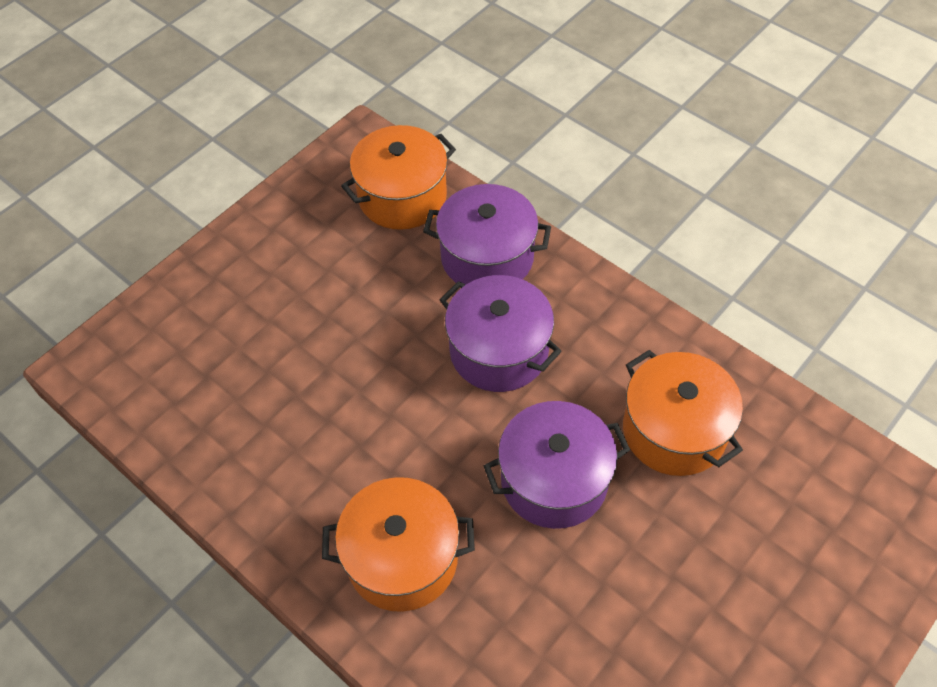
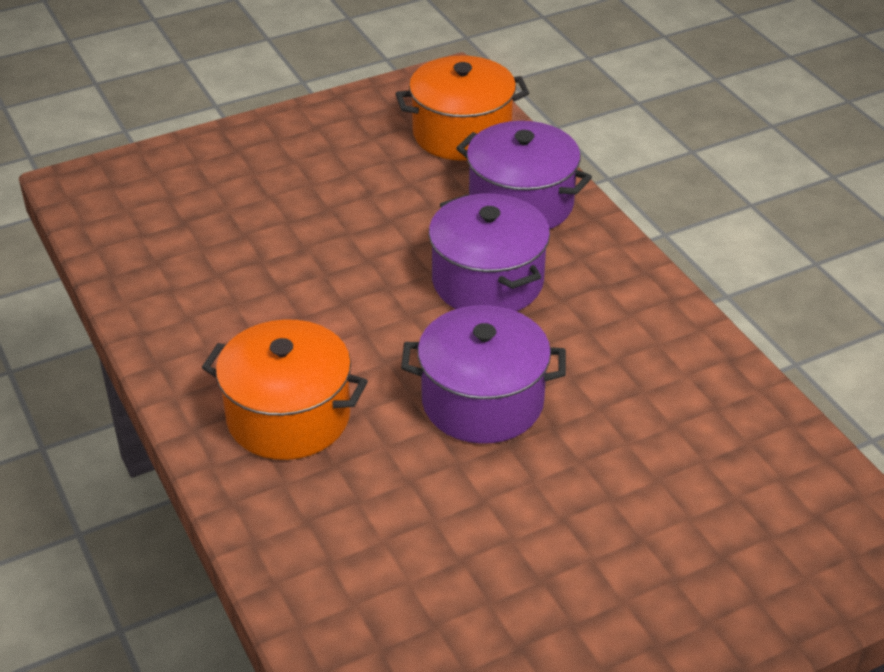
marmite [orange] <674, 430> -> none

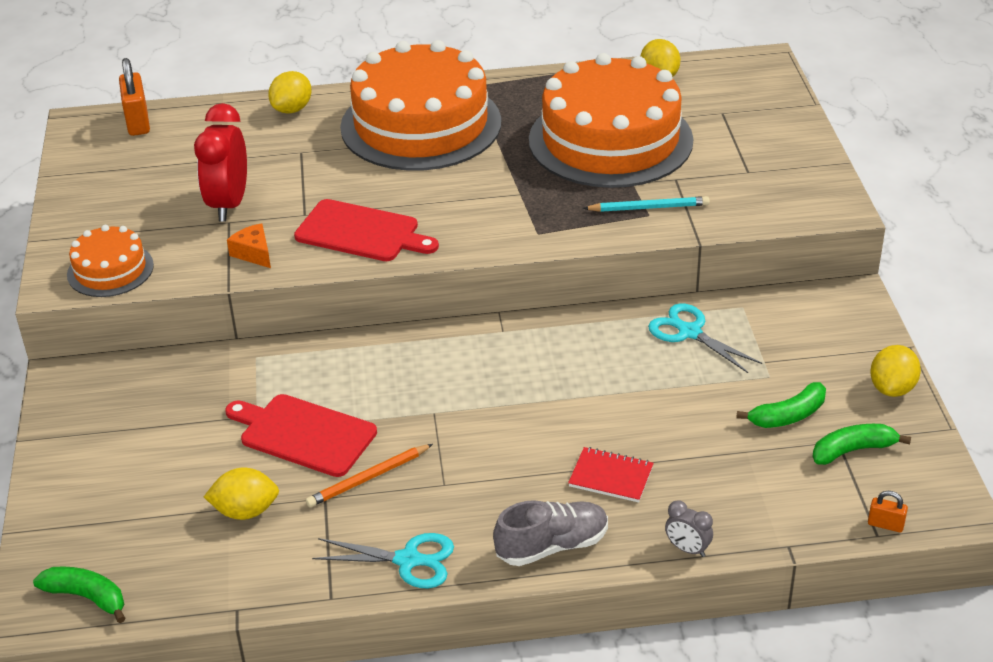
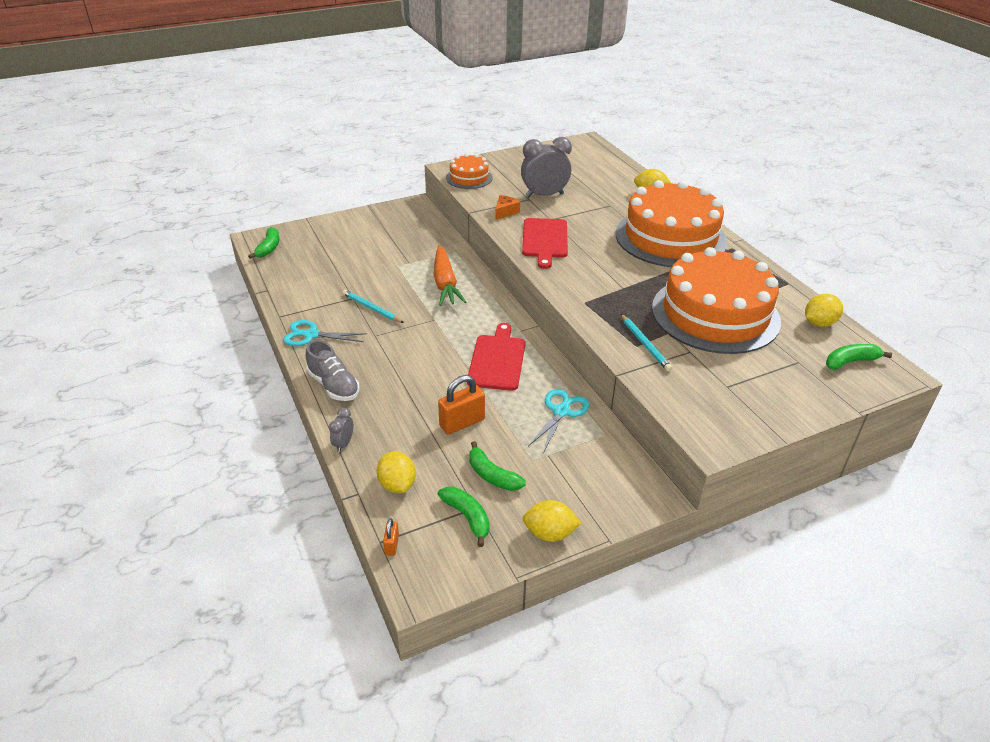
ciseaux [turquoise] <408, 560> -> ciseaux [turquoise] <311, 335>, 105 degrees clockwise
crayon [orange] <368, 478> -> crayon [turquoise] <372, 308>
citron [jaune] <245, 511> -> citron [jaune] <397, 484>, move
none -> carotte [orange] <445, 283>
cadenas [orange] <138, 122> -> cadenas [orange] <462, 423>, move
planche à découper [rouge] <303, 434> -> planche à découper [rouge] <497, 360>, move
réveil [rouge] <228, 204> -> réveil [gris] <544, 195>
none -> banane [vert] <850, 361>
carnet [rouge] <611, 477> -> none

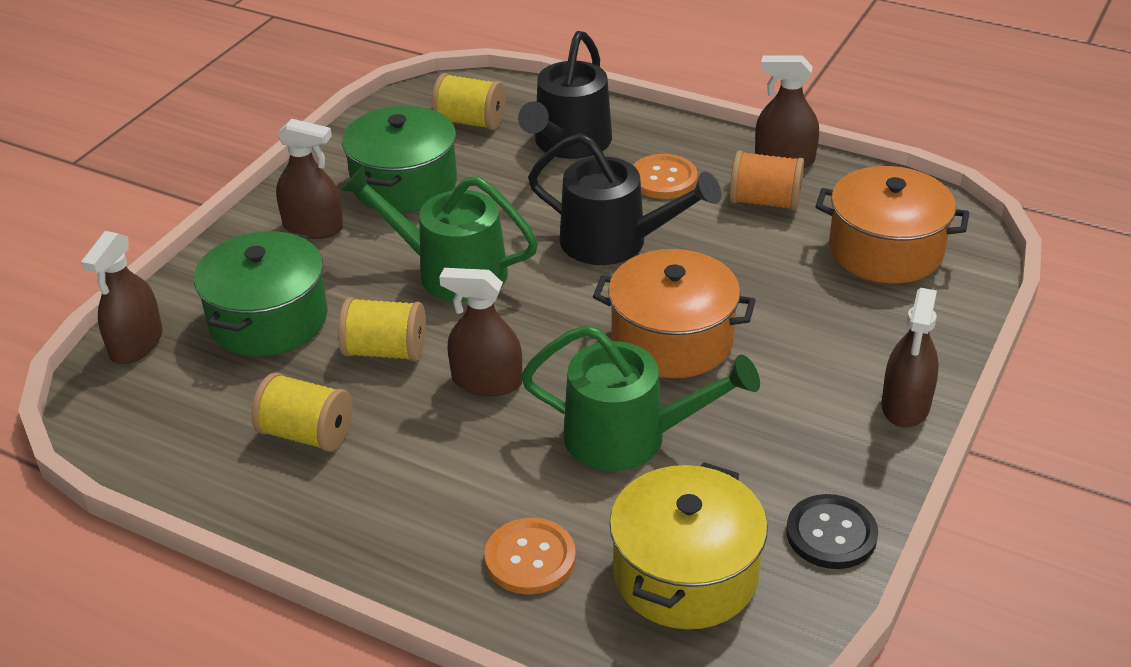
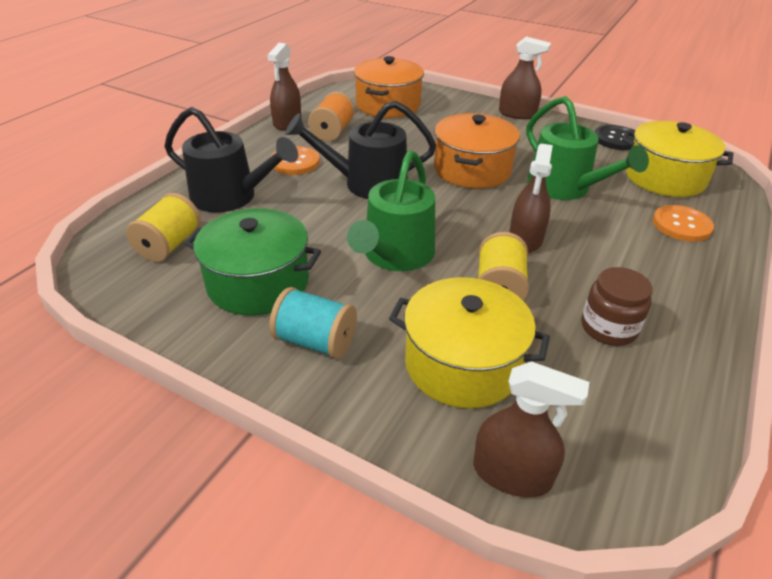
vaporisateur [marron] <313, 227> -> bobine [turquoise] <315, 341>
arrosoir [noir] <615, 242> -> arrosoir [noir] <367, 184>, 120 degrees counterclockwise
marmite [vert] <268, 319> -> marmite [jaune] <462, 364>
arrosoir [vert] <629, 437> -> arrosoir [vert] <565, 188>, 135 degrees clockwise
bobine [jaune] <306, 434> -> bocal [marron] <608, 328>

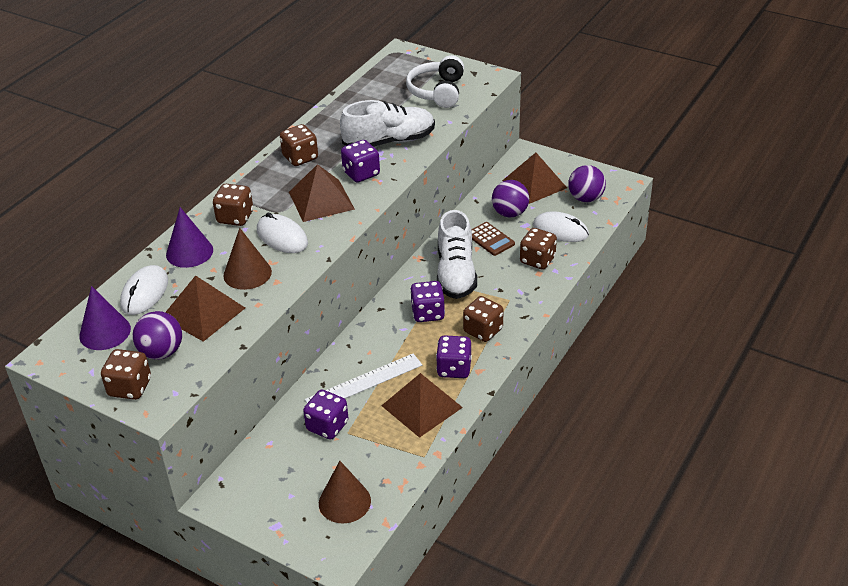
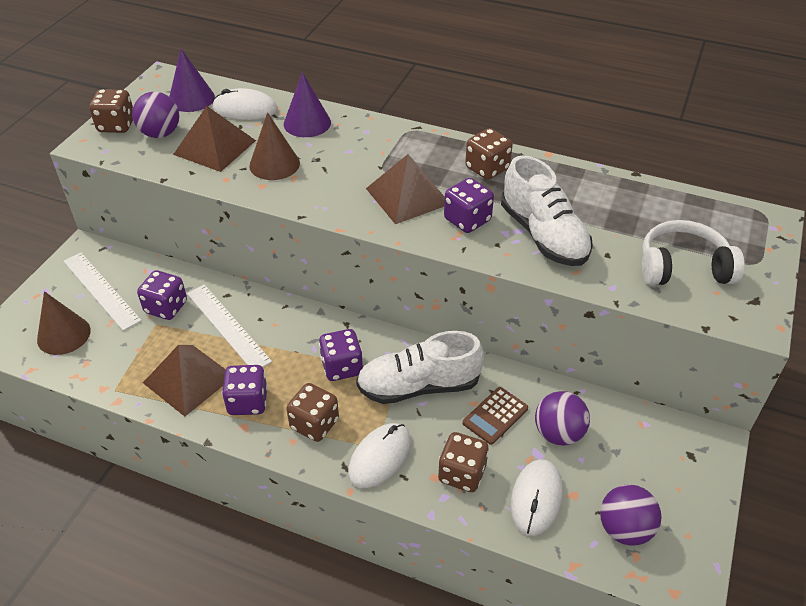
none -> règle [blanc] <101, 290>
souris [blanc] <282, 237> -> souris [blanc] <380, 457>, move
dé [marron] <235, 217> -> none
pyramide [marron] <534, 184> -> none

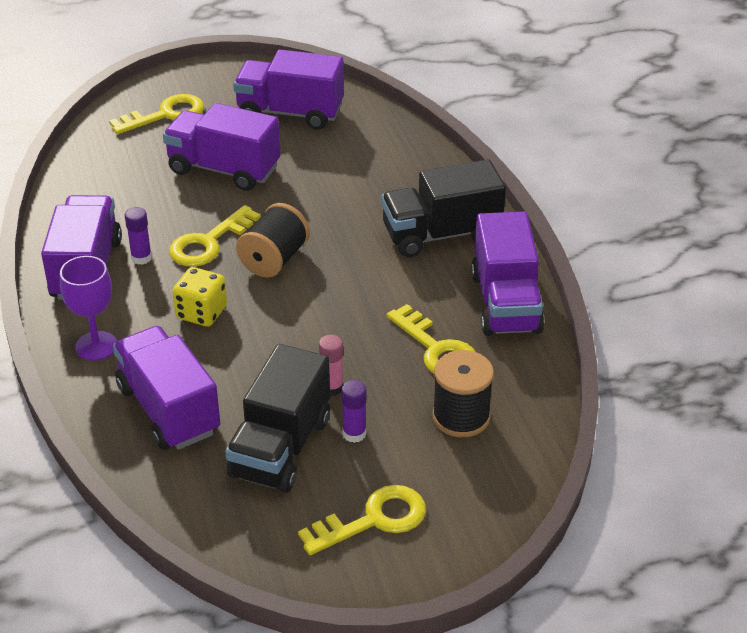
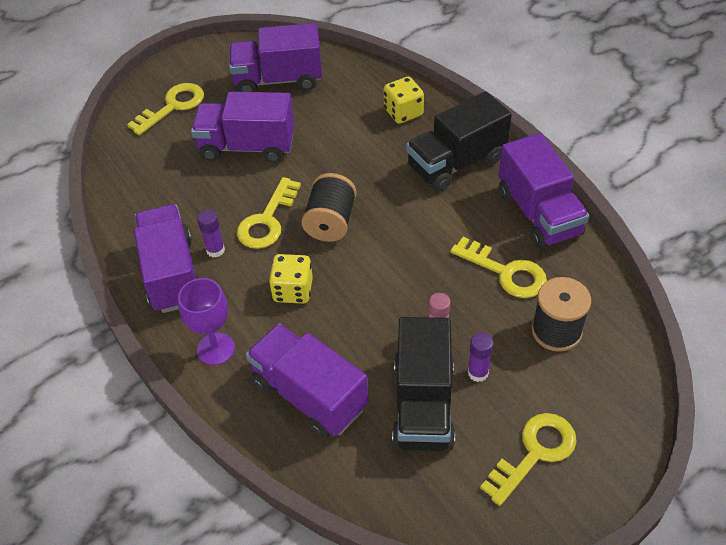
none -> dé [jaune] <403, 112>

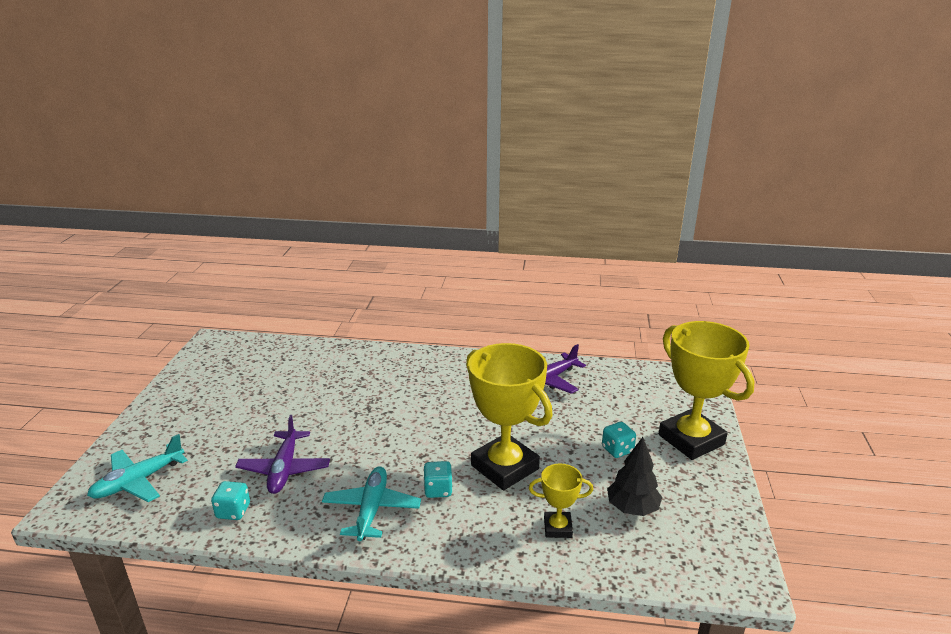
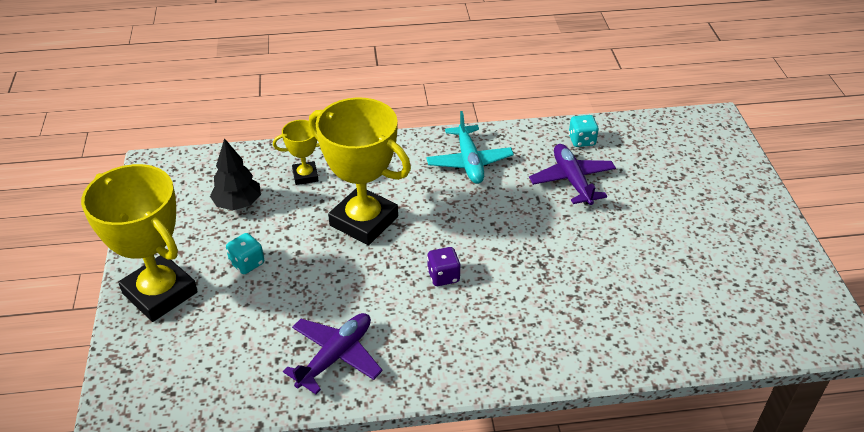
none -> dé [violet] <443, 276>
avion [turquoise] <138, 481> -> none
dé [turquoise] <438, 490> -> none

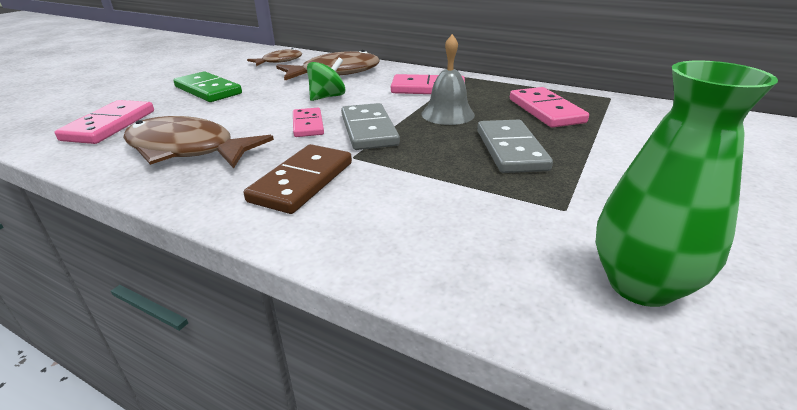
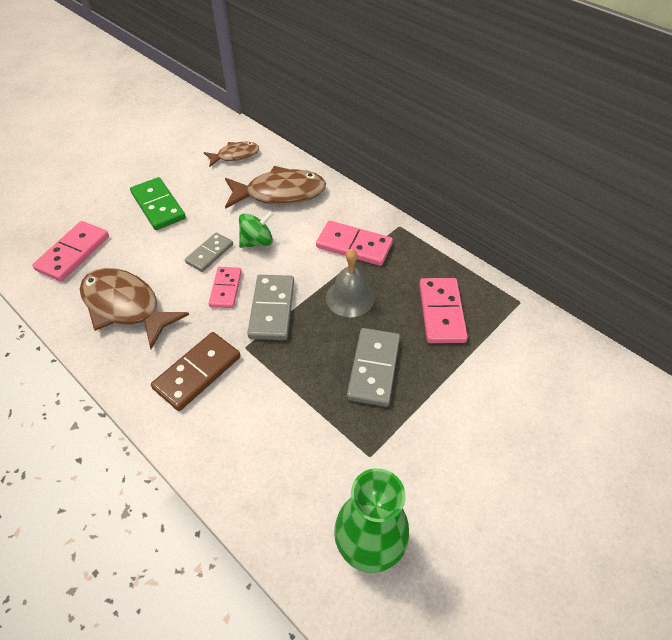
none -> domino [gris] <210, 254>

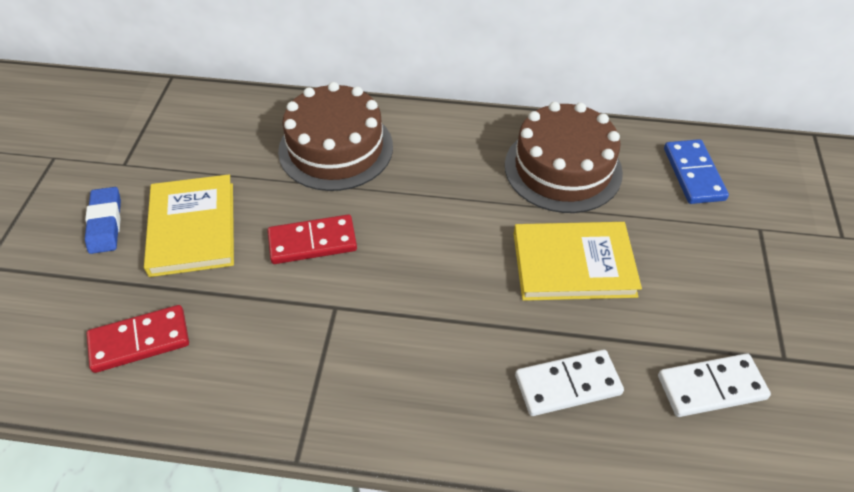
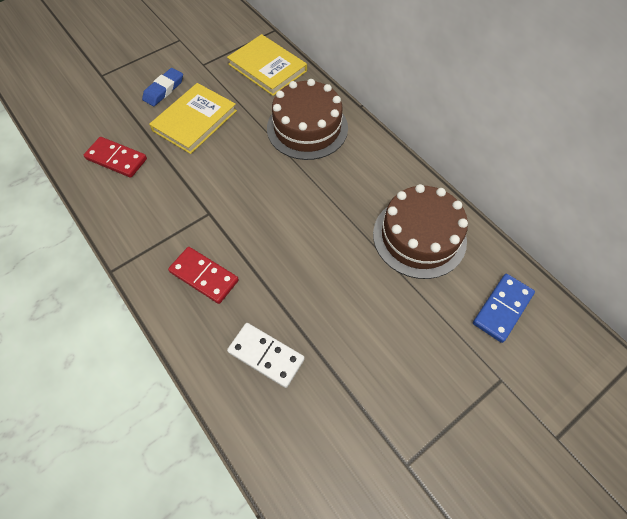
domino [rouge] <312, 242> -> domino [rouge] <204, 276>, move
livre [jaune] <573, 264> -> livre [jaune] <267, 68>, move
domino [blanc] <711, 387> -> none

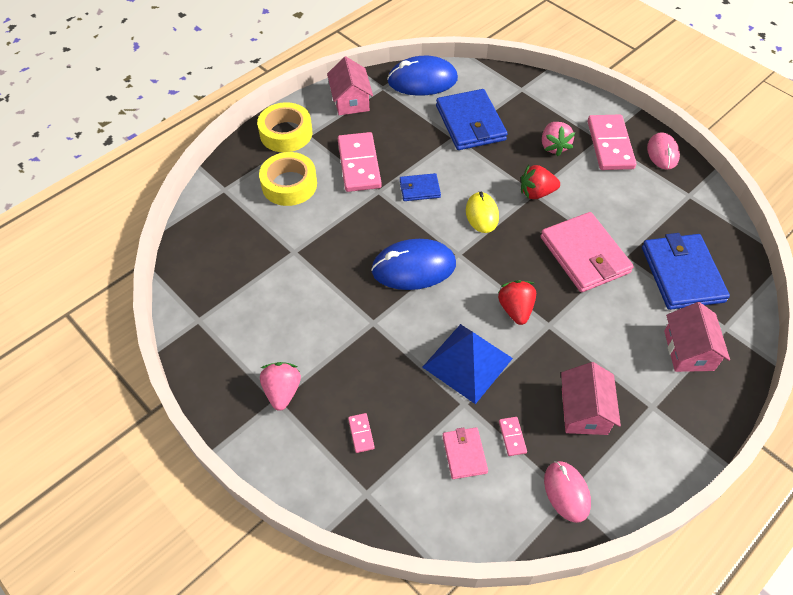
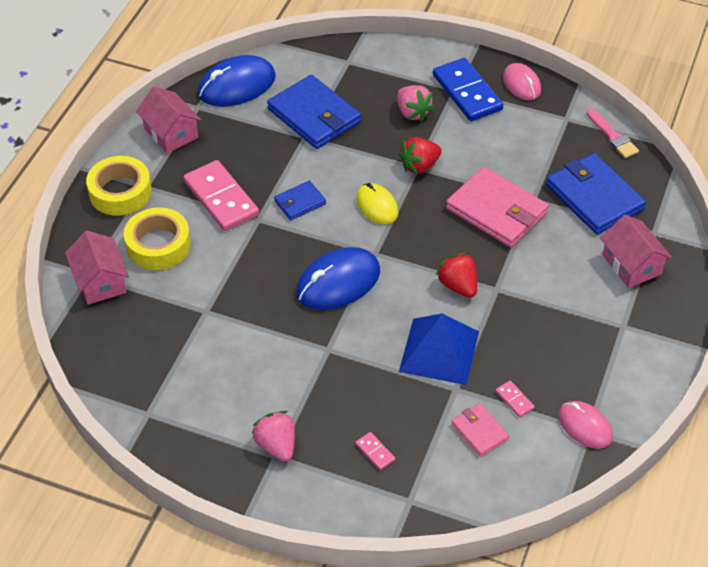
maison [rose] <584, 411> -> maison [rose] <100, 281>, move
domino [rose] <610, 145> -> domino [bleu] <467, 92>
none -> pinceau [rose] <612, 136>

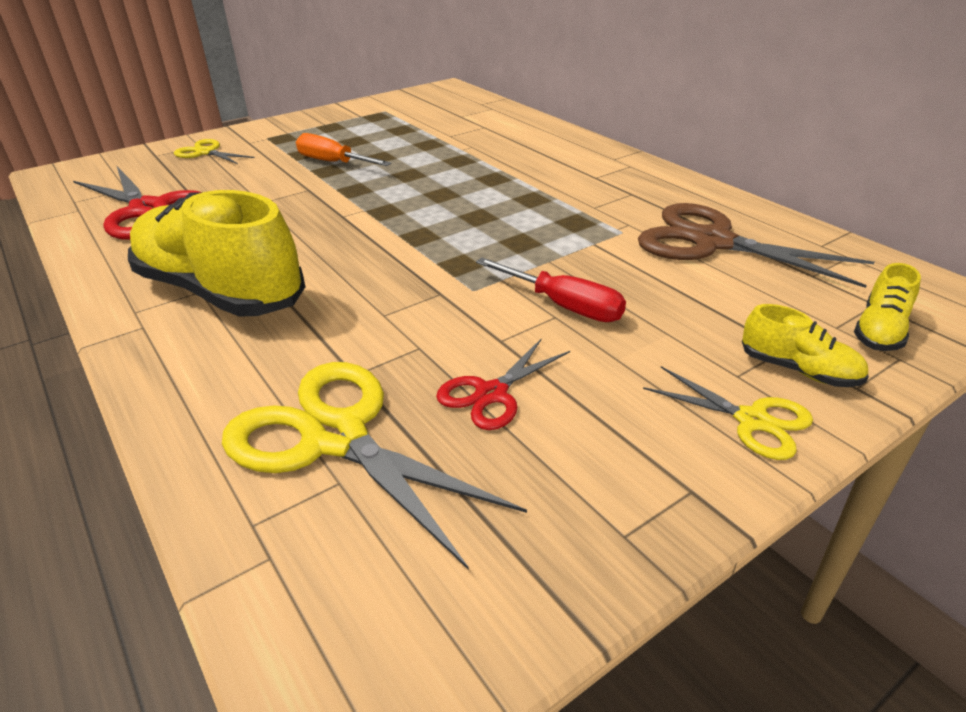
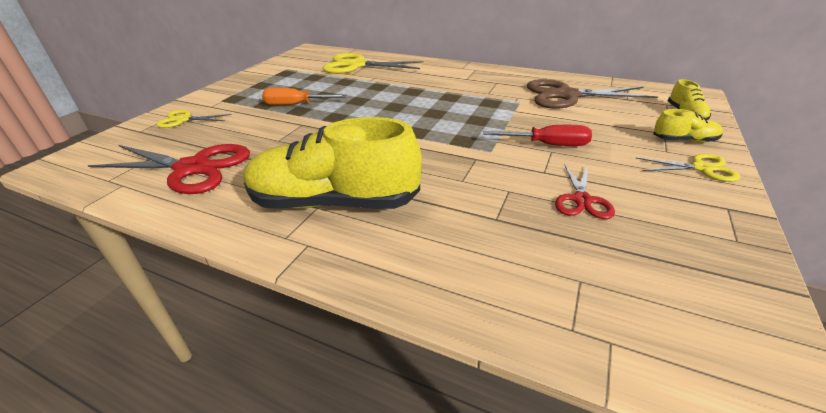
ciseaux [jaune] <336, 437> -> ciseaux [jaune] <357, 65>, move

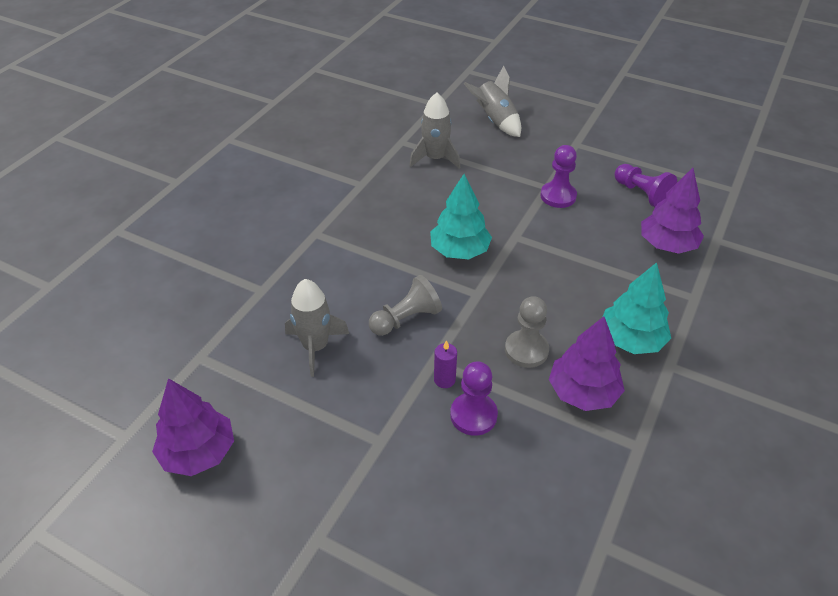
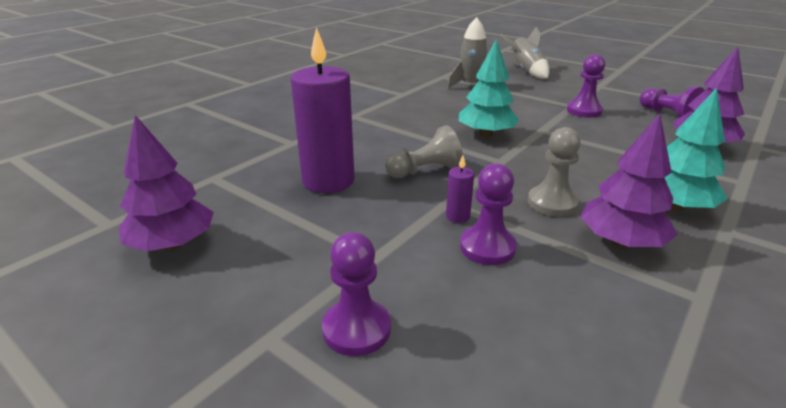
fusée [gris] <316, 347> -> bougie [violet] <328, 181>
none -> pion [violet] <356, 329>

